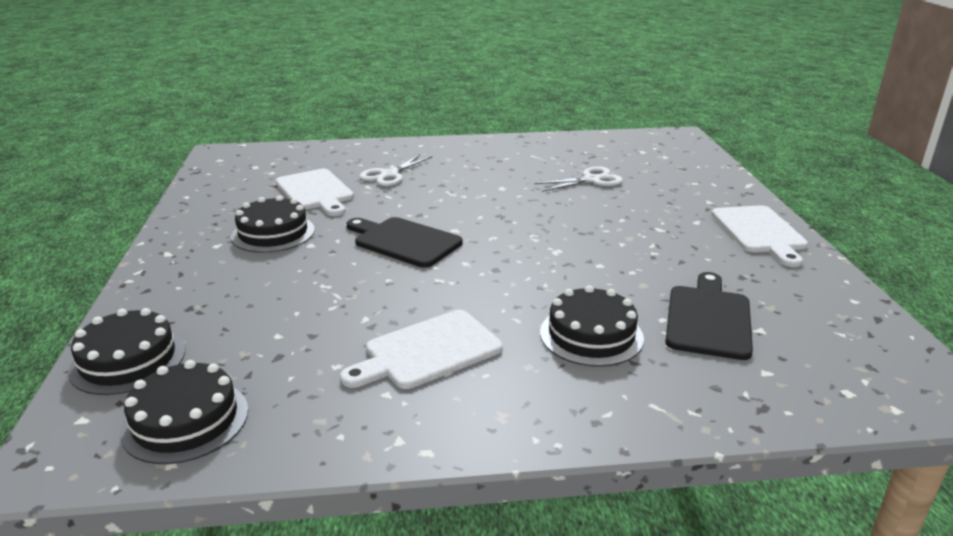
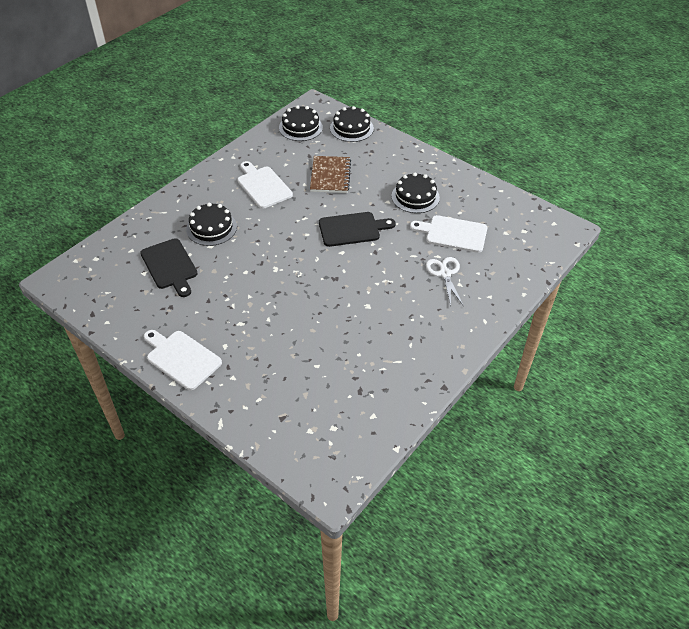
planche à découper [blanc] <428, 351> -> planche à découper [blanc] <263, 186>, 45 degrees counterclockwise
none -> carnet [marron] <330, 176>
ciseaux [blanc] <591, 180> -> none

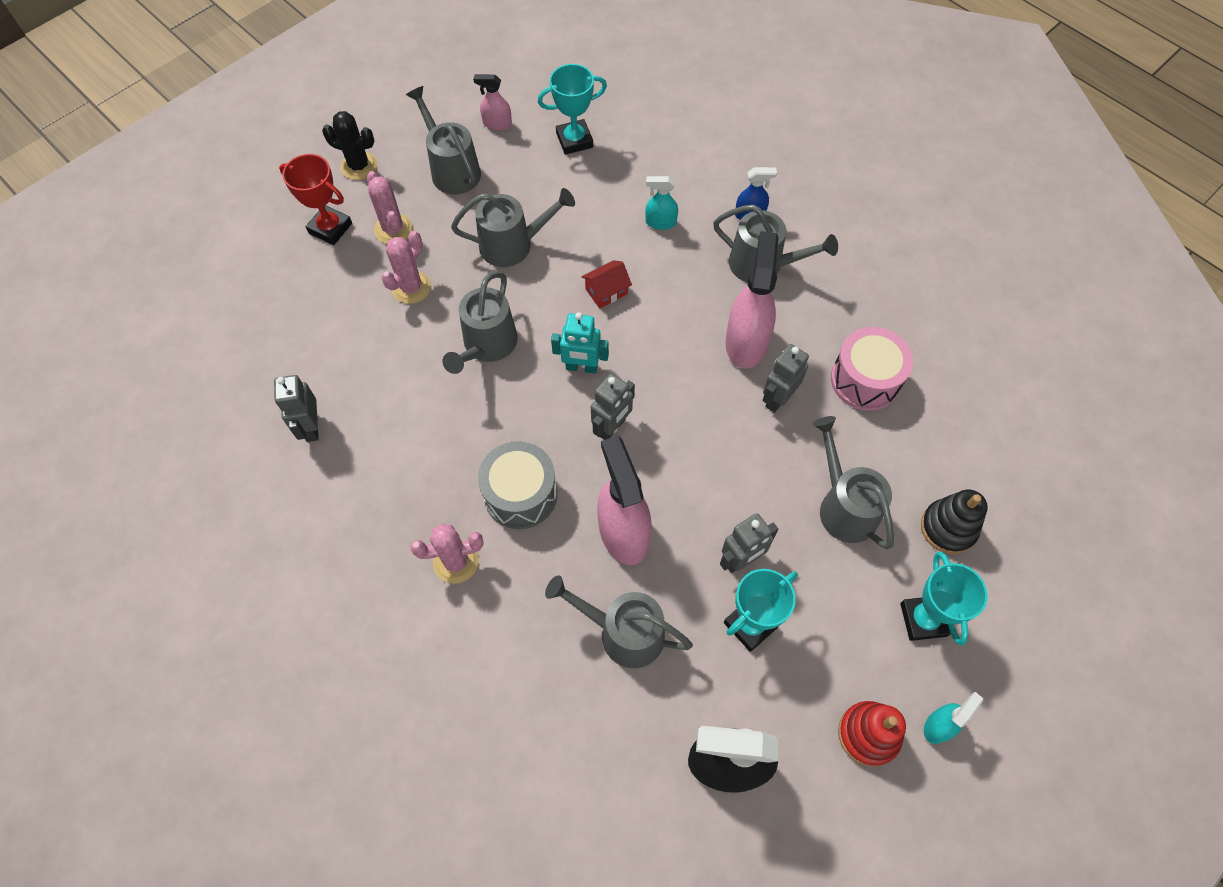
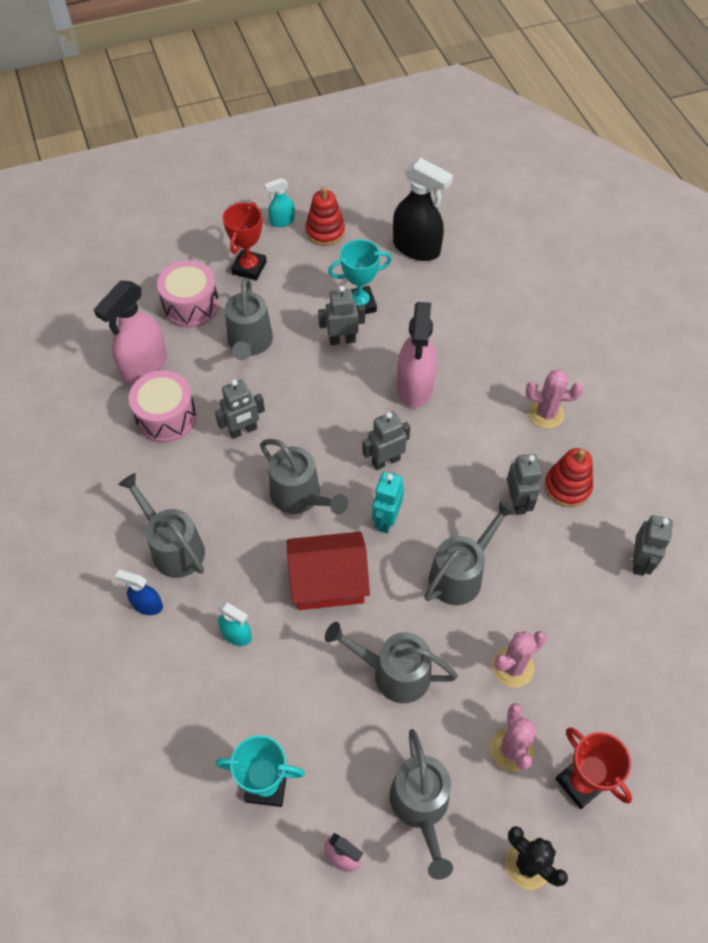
vaporisateur [rose] <746, 342> -> vaporisateur [rose] <144, 366>, move
jouet à empiler [noir] <948, 528> -> tambour [rose] <191, 306>
trophée [turquoise] <923, 619> -> trophée [rouge] <249, 268>
arrosoir [gris] <622, 632> -> arrosoir [gris] <300, 497>, move
maison [rouge] <606, 291> -> maison [rouge] <328, 582>, x1.95
robot [turquoise] <581, 367> -> robot [turquoise] <386, 520>, 105 degrees counterclockwise
none -> robot [gris] <517, 502>
none -> jouet à empiler [rouge] <567, 487>
tambour [gris] <520, 494> -> none

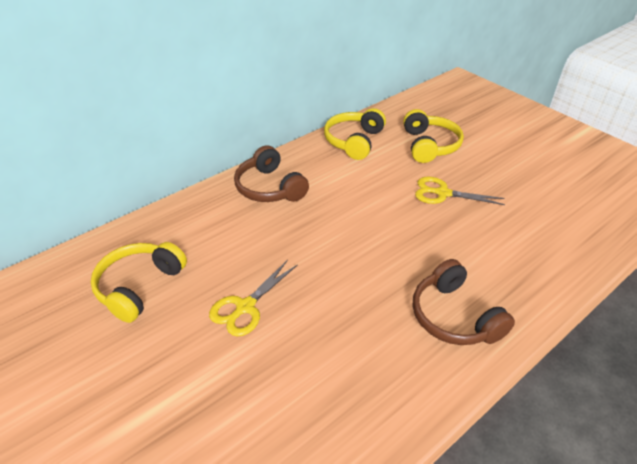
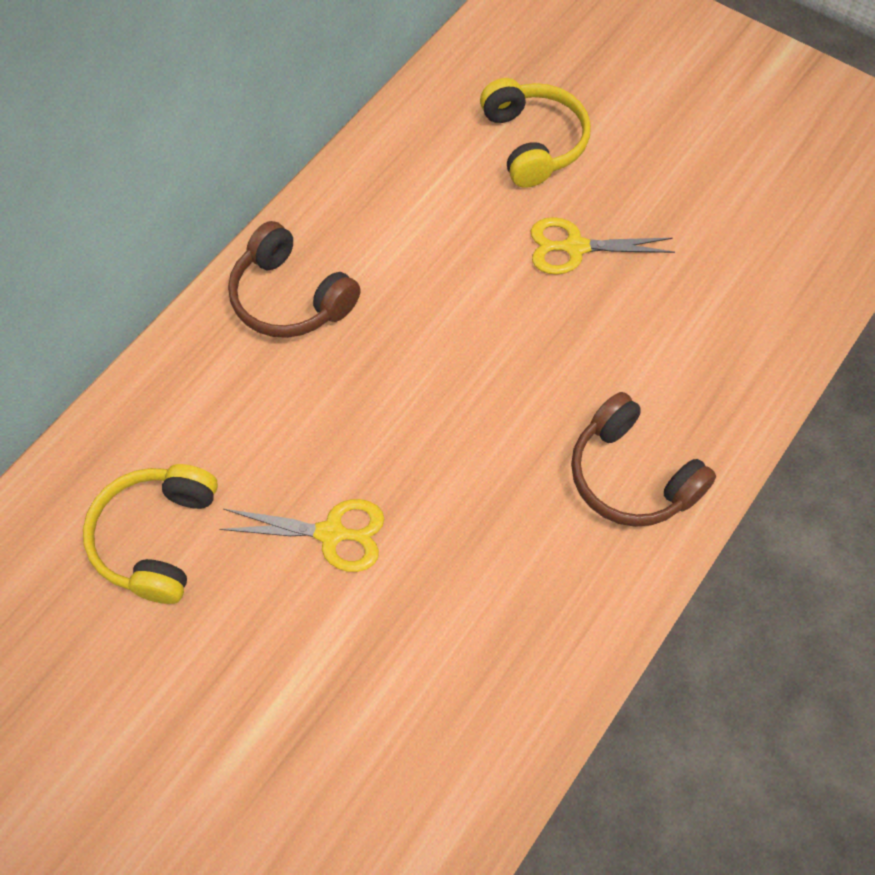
ciseaux [jaune] <245, 307> -> ciseaux [jaune] <331, 534>, 105 degrees counterclockwise
casque audio [jaune] <354, 141> -> none

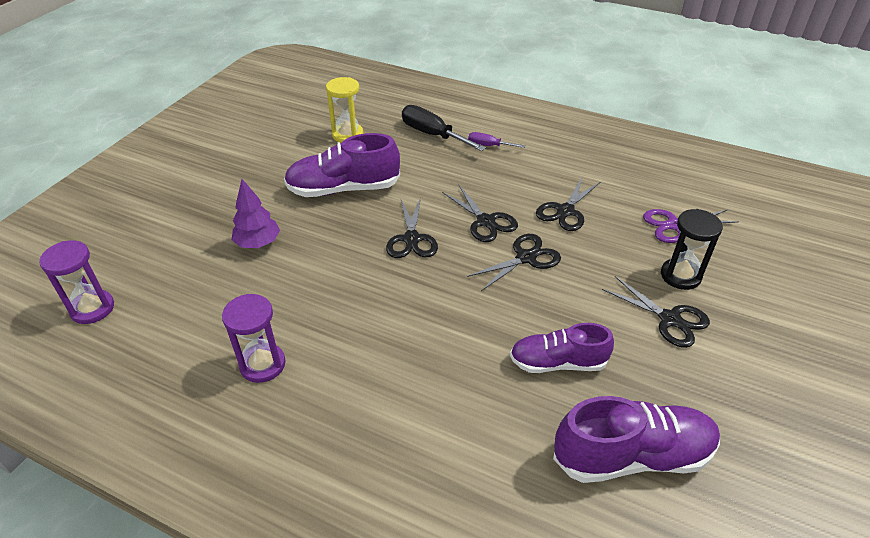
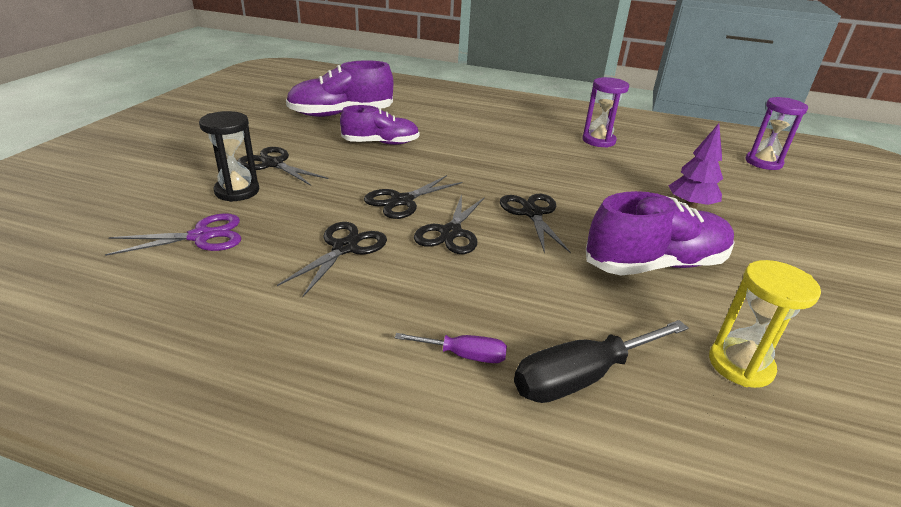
ciseaux [noir] <485, 221> -> ciseaux [noir] <451, 233>, 120 degrees counterclockwise
tournevis [noir] <432, 134> -> tournevis [noir] <581, 377>, 120 degrees clockwise

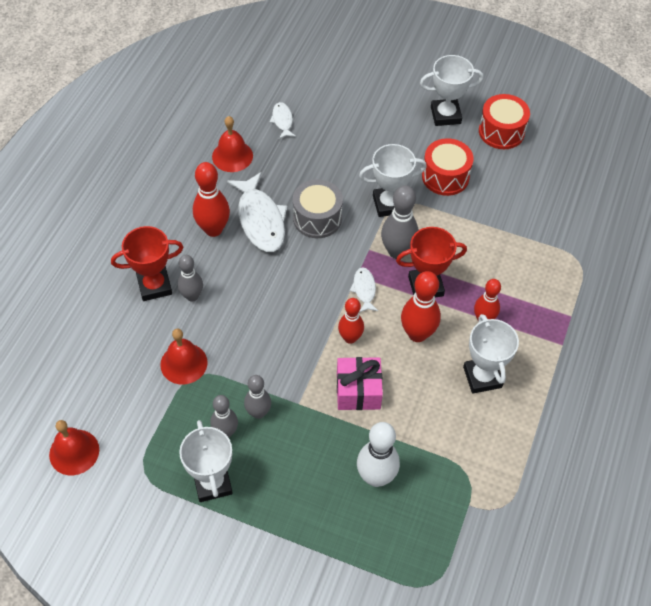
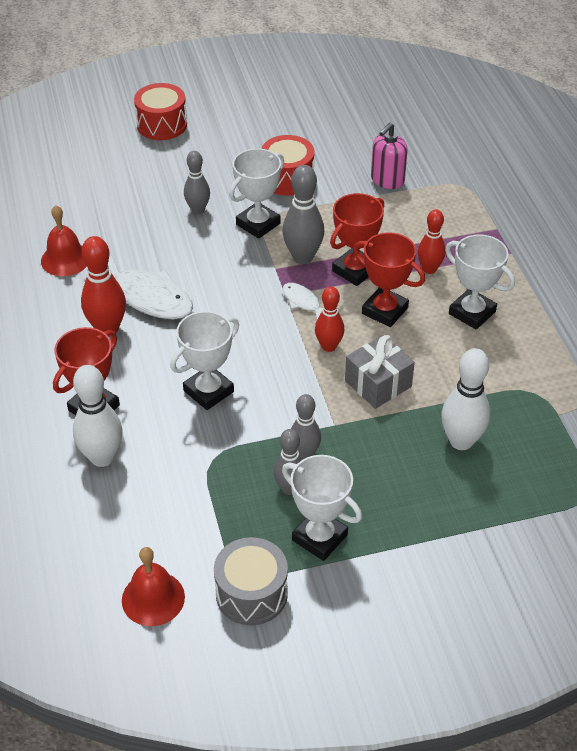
none -> quille [blanc] <102, 457>
tambour [rouge] <501, 131> -> tambour [rouge] <162, 125>, move
trophée [blanc] <445, 115> -> trophée [blanc] <208, 391>, move
quille [gris] <192, 296> -> quille [gris] <198, 210>, move
tambour [gris] <317, 218> -> tambour [gris] <251, 593>, move
cadeau [rose] <358, 391> -> cadeau [gris] <378, 383>
quille [rouge] <417, 334> -> trophée [rouge] <385, 310>
none -> distributeur de savon [rose] <387, 180>
cloche [rouge] <184, 363> -> none
poisson [blanc] <282, 121> -> none

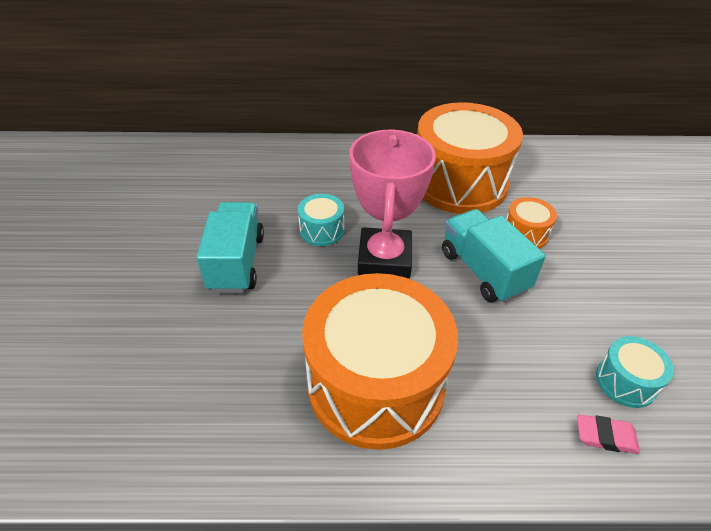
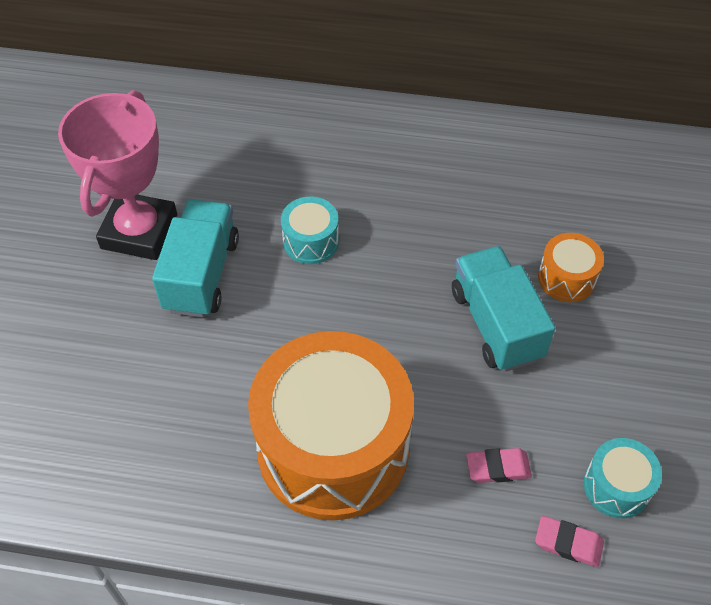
trophée [rose] <384, 258> -> trophée [rose] <139, 232>, move
none -> gomme [rose] <498, 468>
tambour [orange] <459, 183> -> none

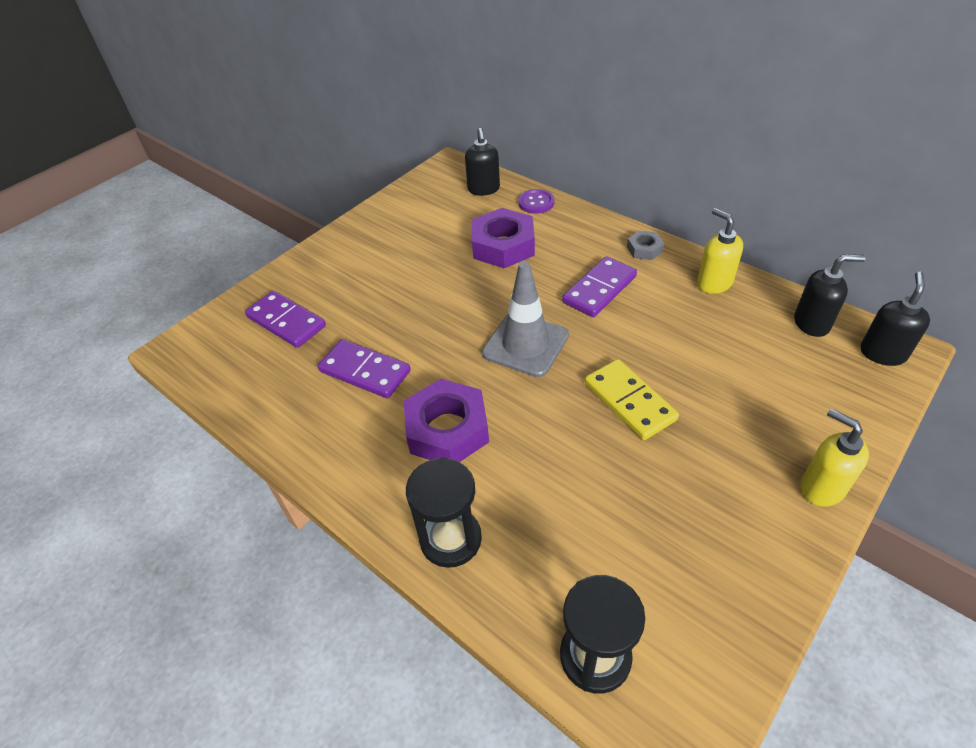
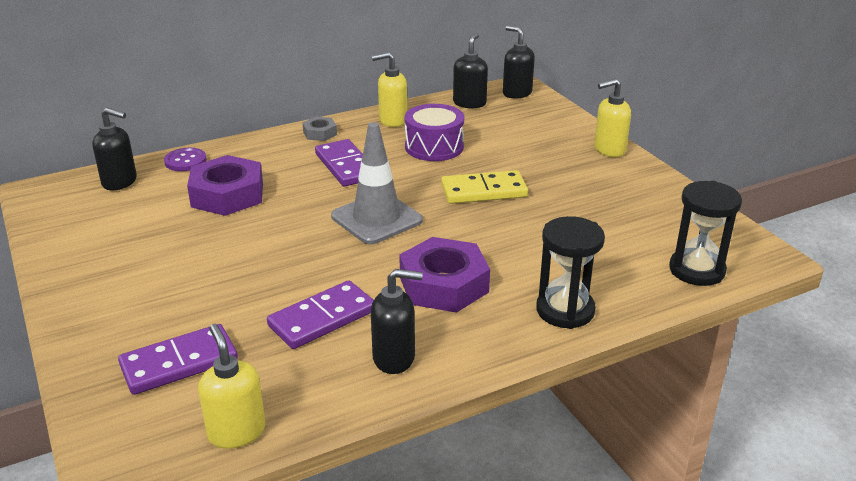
none -> distributeur de savon [jaune] <236, 432>
none -> distributeur de savon [noir] <394, 358>
none -> tambour [violet] <434, 147>

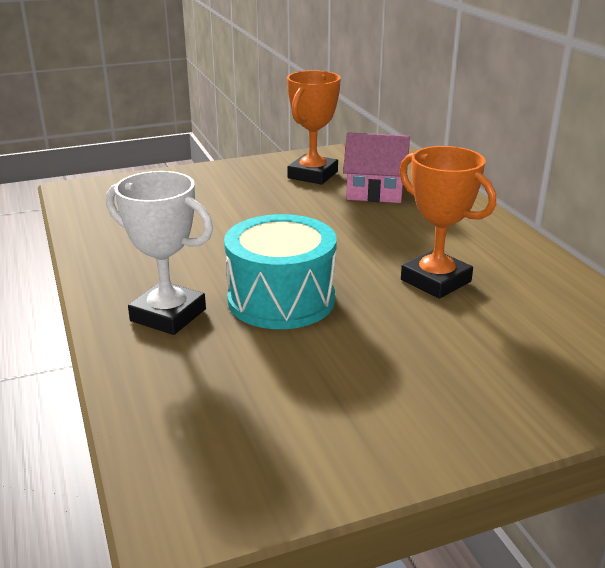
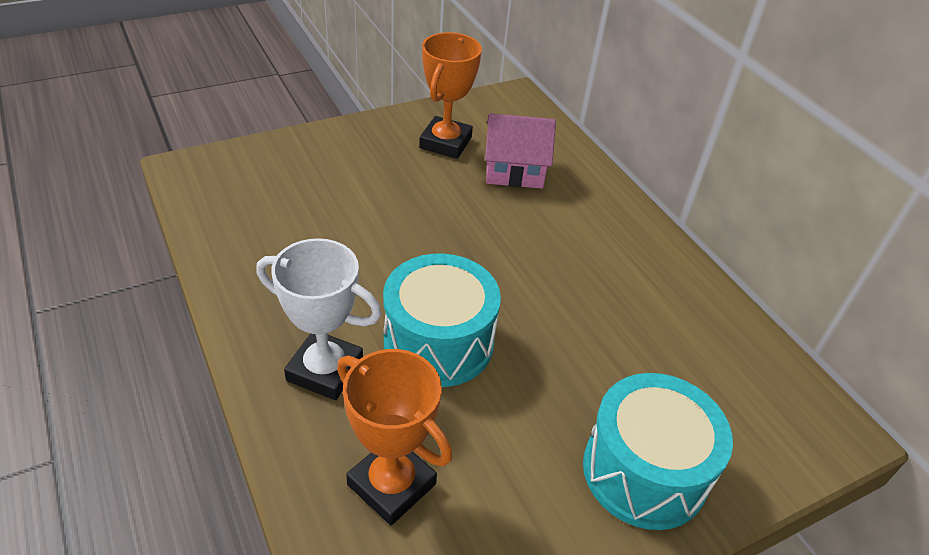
trophée [orange] <435, 280> -> trophée [orange] <391, 484>, move
none -> tambour [turquoise] <644, 471>

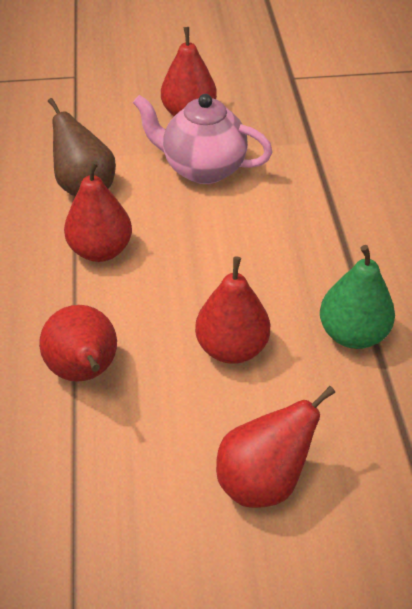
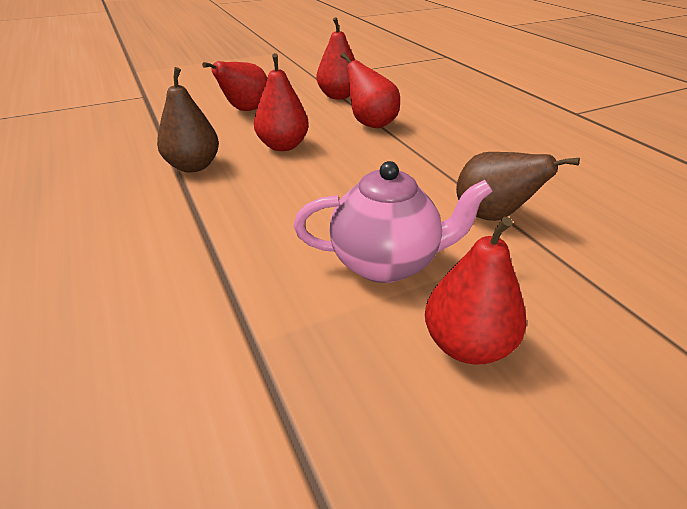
poire [vert] <352, 334> -> poire [marron] <193, 166>
poire [rouge] <101, 250> -> poire [rouge] <338, 96>, move

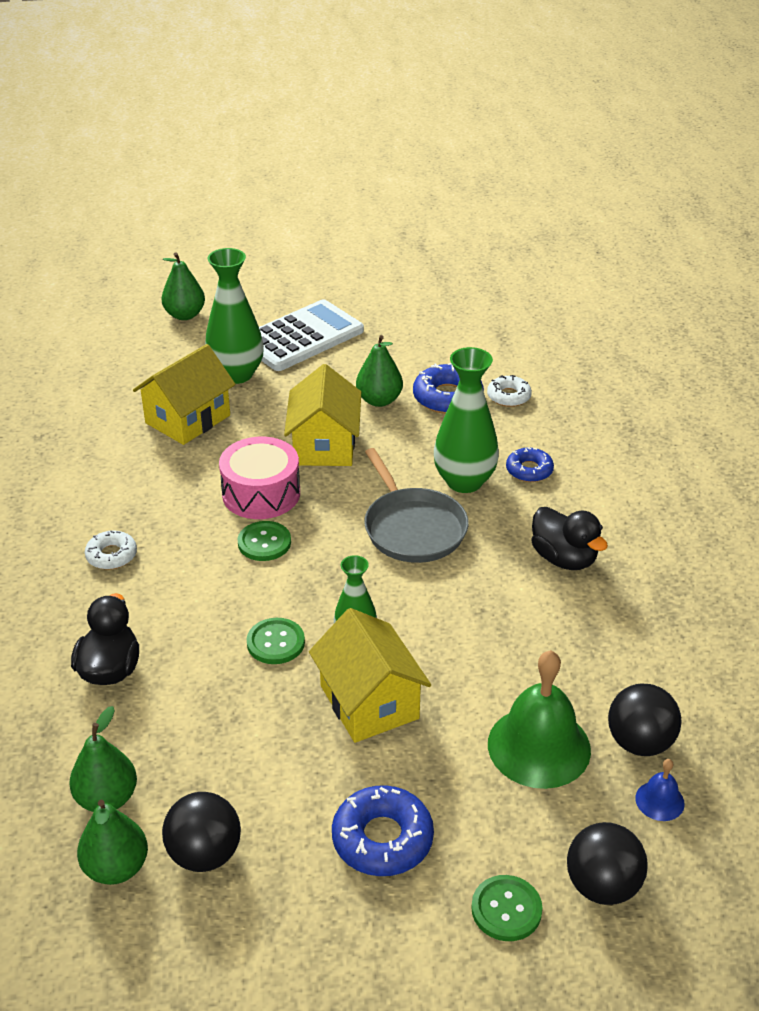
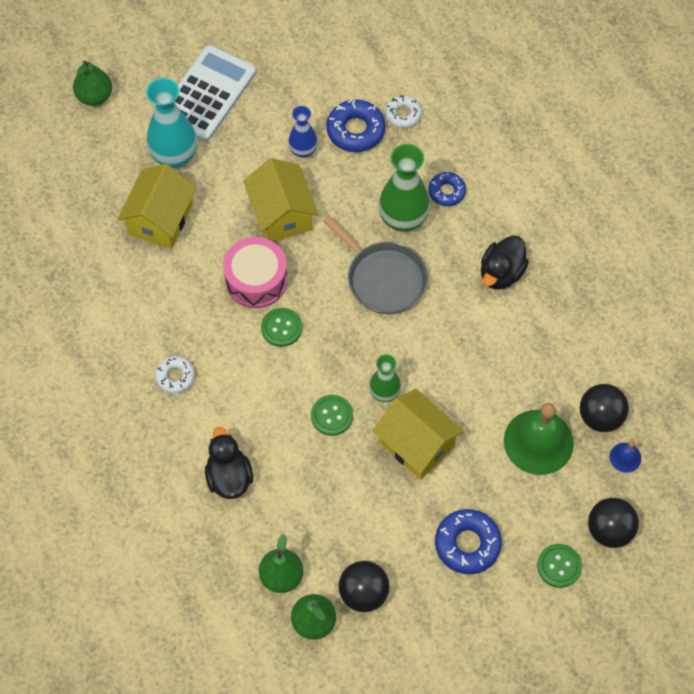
vase [vert] <236, 374> -> vase [turquoise] <174, 156>
poire [vert] <379, 400> -> vase [bleu] <303, 150>
canard [noir] <564, 558> -> canard [noir] <501, 273>, 90 degrees clockwise

